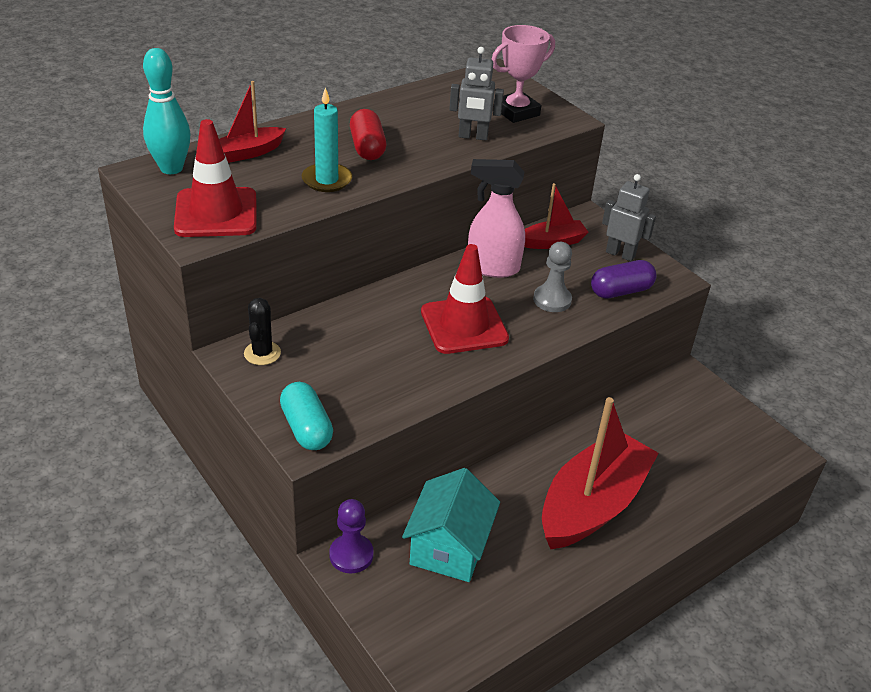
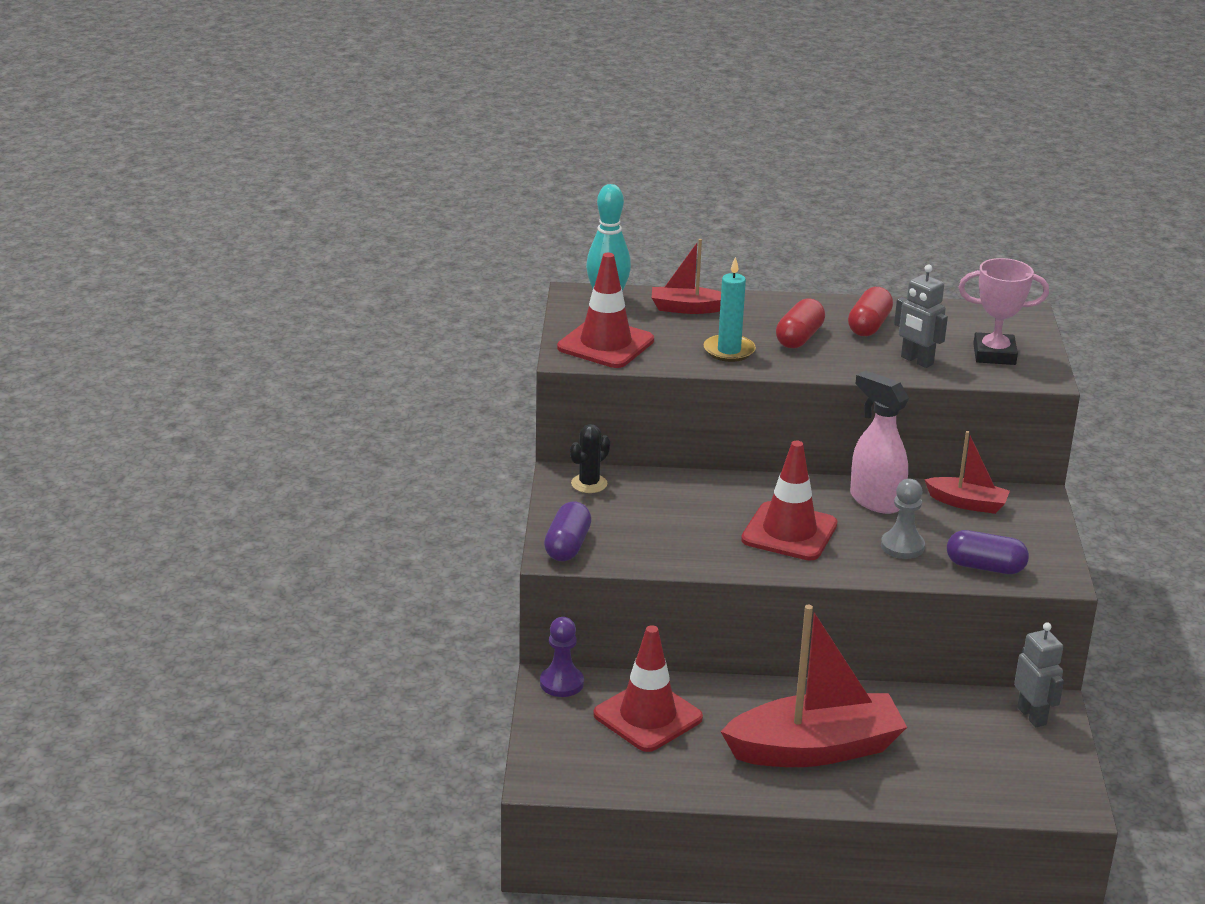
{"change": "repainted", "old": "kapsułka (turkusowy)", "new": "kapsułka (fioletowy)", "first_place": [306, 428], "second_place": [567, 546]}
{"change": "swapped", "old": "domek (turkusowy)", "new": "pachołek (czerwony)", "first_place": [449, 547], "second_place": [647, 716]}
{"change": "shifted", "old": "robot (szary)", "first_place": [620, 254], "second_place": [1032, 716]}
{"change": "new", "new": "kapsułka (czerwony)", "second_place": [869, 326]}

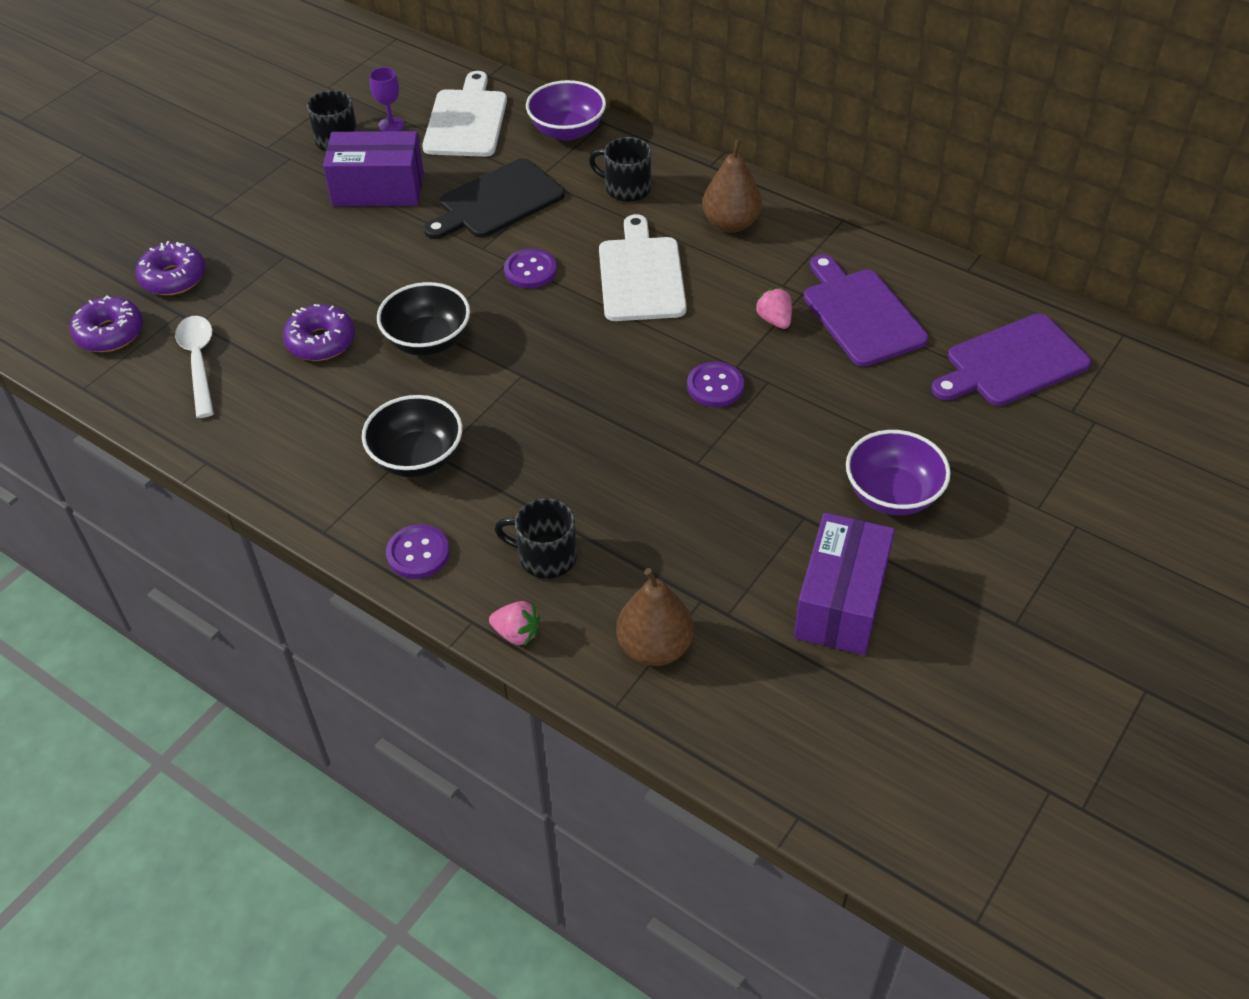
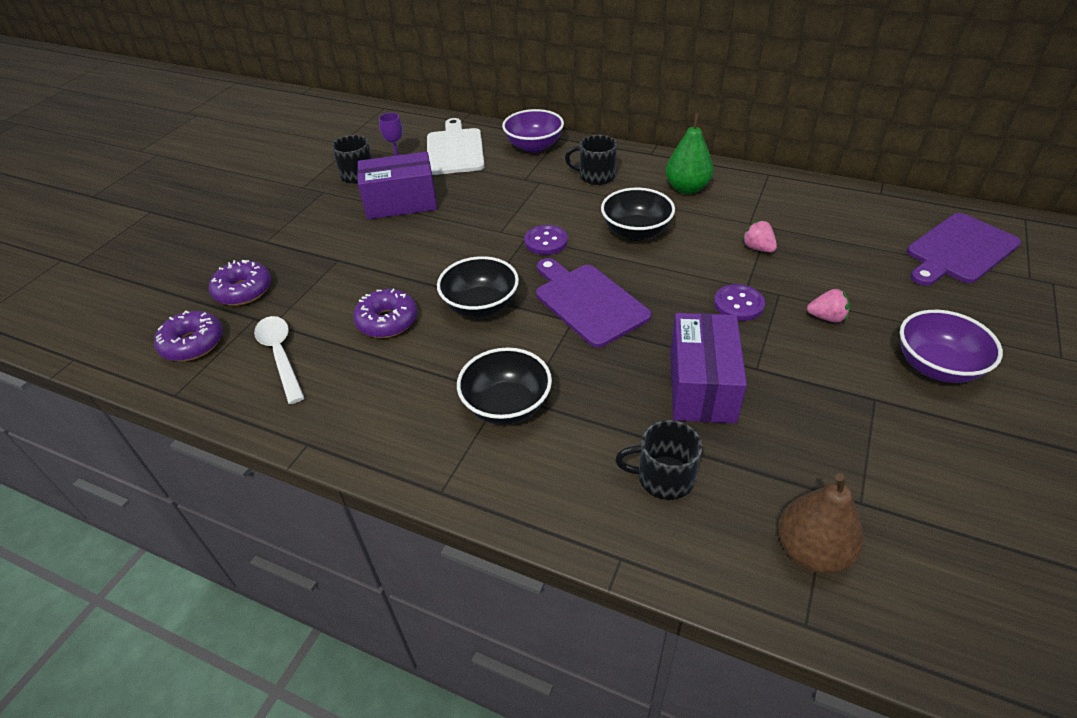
{"change": "gone", "old": "guzik (fioletowy)", "first_place": [418, 553]}
{"change": "gone", "old": "deska do krojenia (czarny)", "first_place": [497, 201]}
{"change": "shifted", "old": "truskawka (różowy)", "first_place": [516, 633], "second_place": [826, 317]}
{"change": "swapped", "old": "deska do krojenia (biały)", "new": "miska (czarny)", "first_place": [641, 275], "second_place": [636, 232]}
{"change": "repainted", "old": "gruszka (brązowy)", "new": "gruszka (zielony)", "first_place": [731, 224], "second_place": [687, 188]}
{"change": "shifted", "old": "pudełko (fioletowy)", "first_place": [841, 602], "second_place": [702, 385]}
{"change": "shifted", "old": "deska do krojenia (fioletowy)", "first_place": [860, 314], "second_place": [588, 302]}

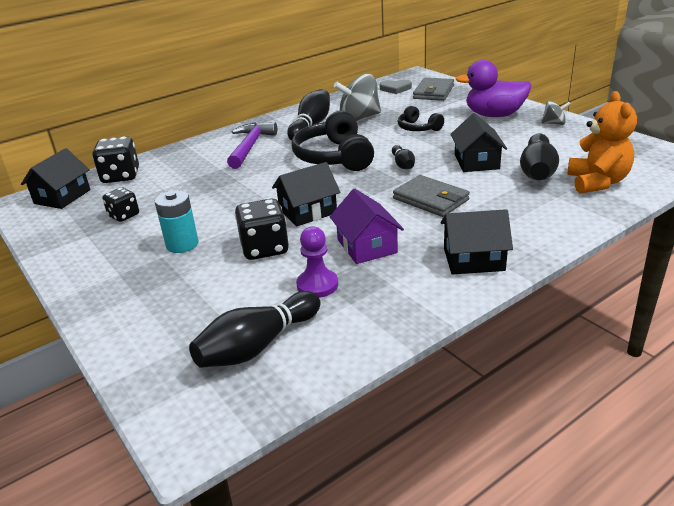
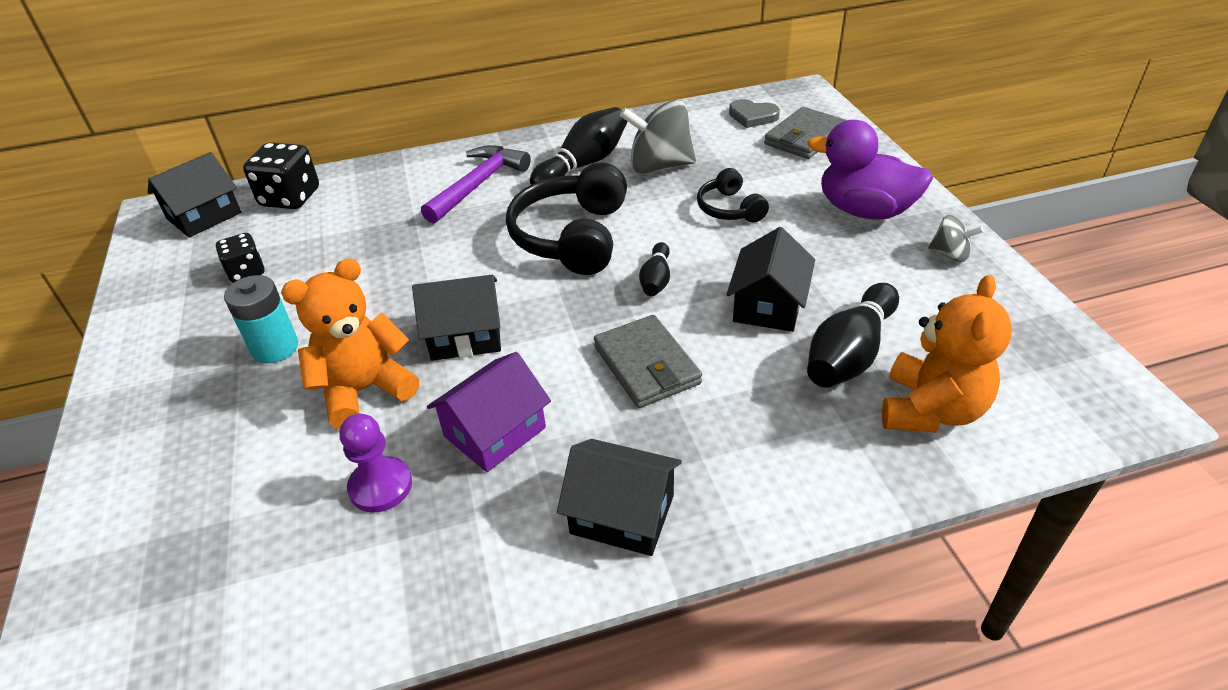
{"change": "gone", "old": "kręgiel (czarny)", "first_place": [258, 346]}
{"change": "swapped", "old": "kostka do gry (czarny)", "new": "miś (pomarańczowy)", "first_place": [264, 248], "second_place": [364, 390]}
{"change": "rotated", "old": "domek (fioletowy)", "first_place": [367, 246], "second_place": [495, 432], "degrees": 45}

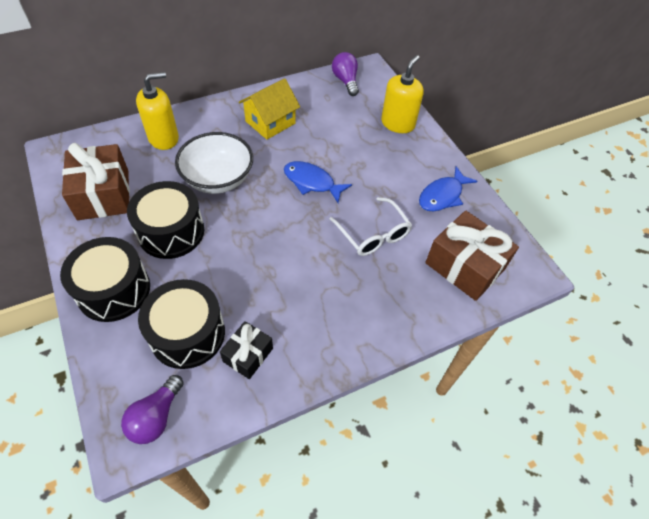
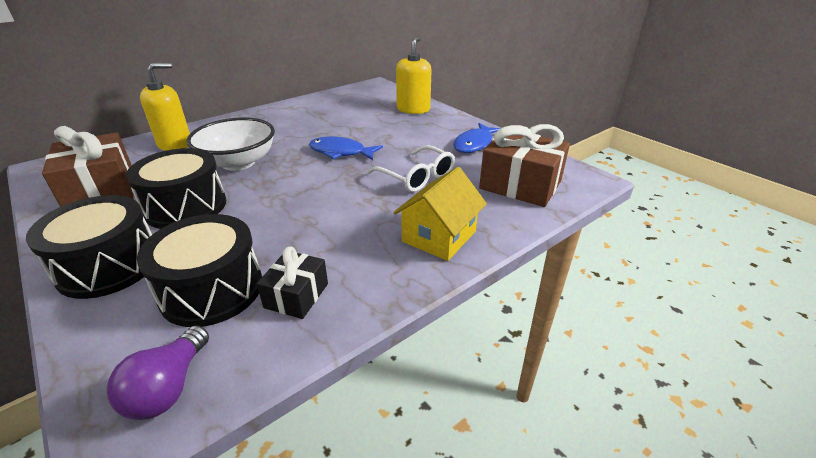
{"change": "shifted", "old": "domek (żółty)", "first_place": [270, 122], "second_place": [439, 236]}
{"change": "gone", "old": "żarówka (fioletowy)", "first_place": [345, 81]}

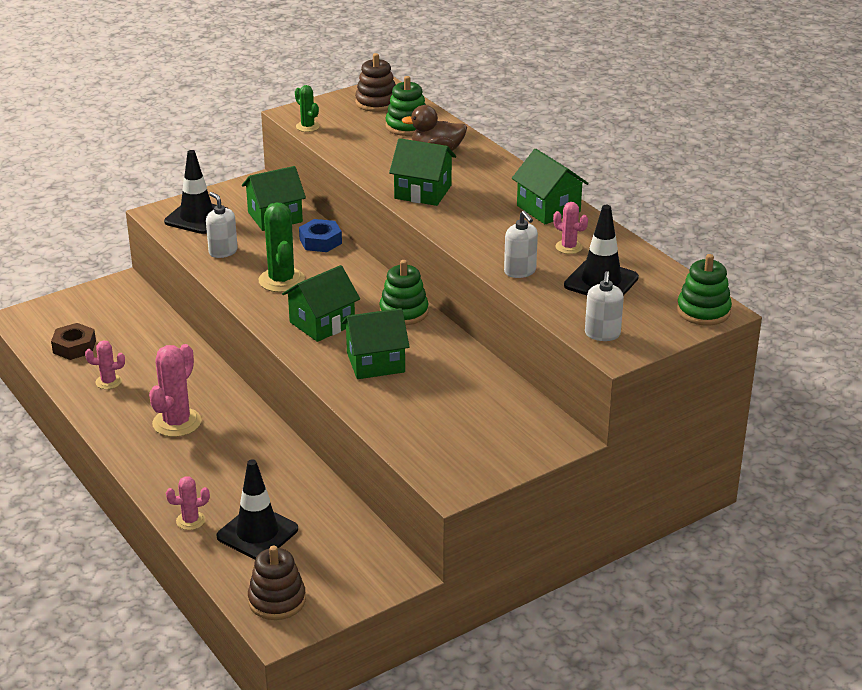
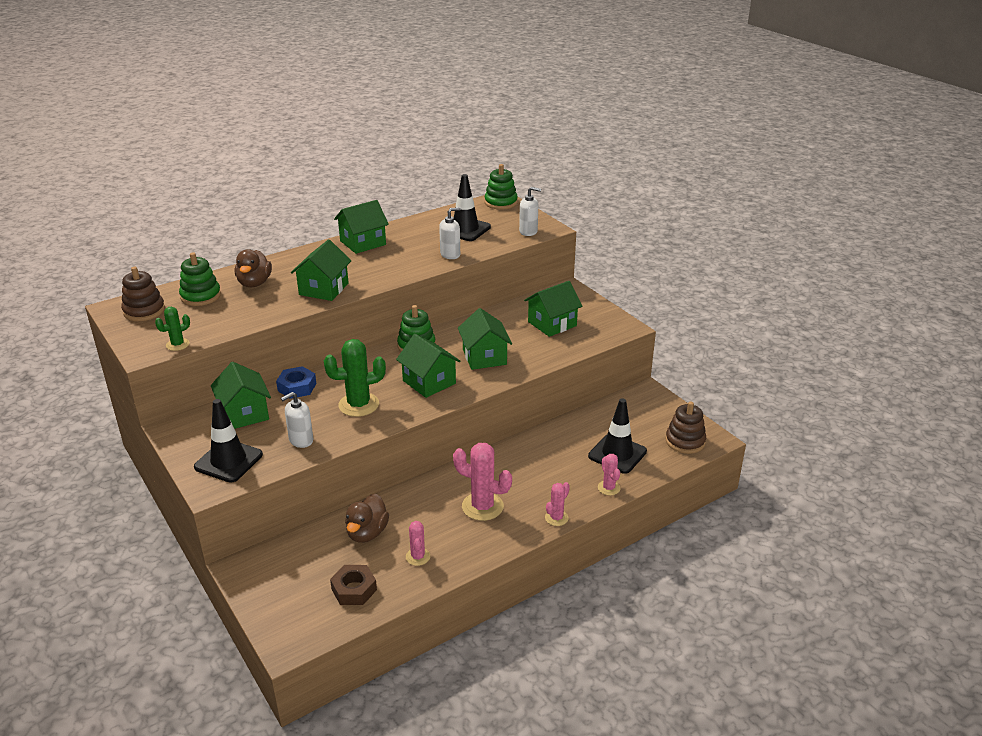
{"change": "shifted", "old": "kaktus (różowy)", "first_place": [568, 247], "second_place": [556, 518]}
{"change": "new", "new": "kaczka (brązowy)", "second_place": [367, 533]}
{"change": "new", "new": "domek (zielony)", "second_place": [552, 324]}

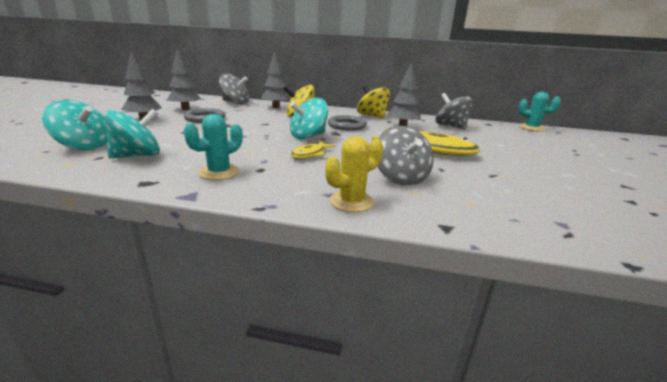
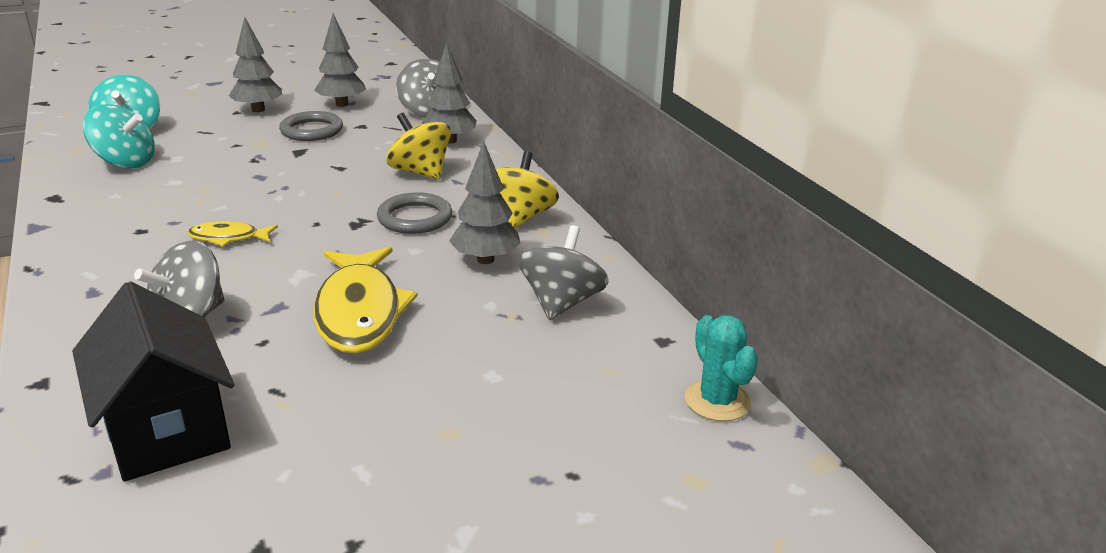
{"change": "gone", "old": "kaktus (turkusowy)", "first_place": [219, 172]}
{"change": "gone", "old": "bączek (turkusowy)", "first_place": [308, 136]}
{"change": "gone", "old": "kaktus (żółty)", "first_place": [351, 202]}
{"change": "new", "new": "domek (czarny)", "second_place": [167, 431]}

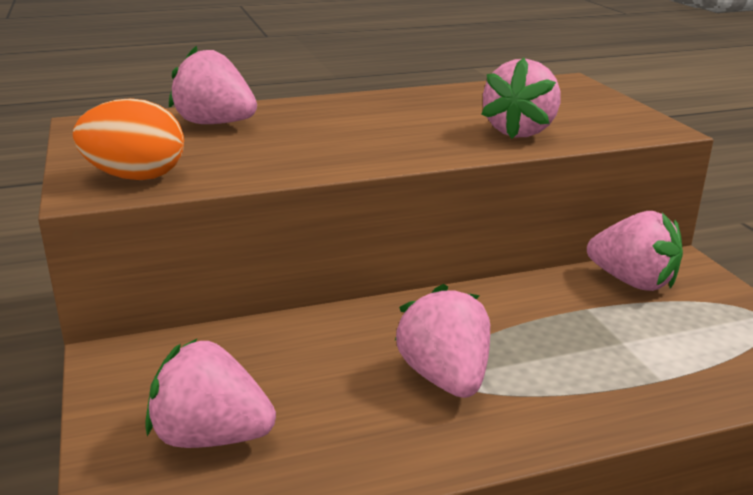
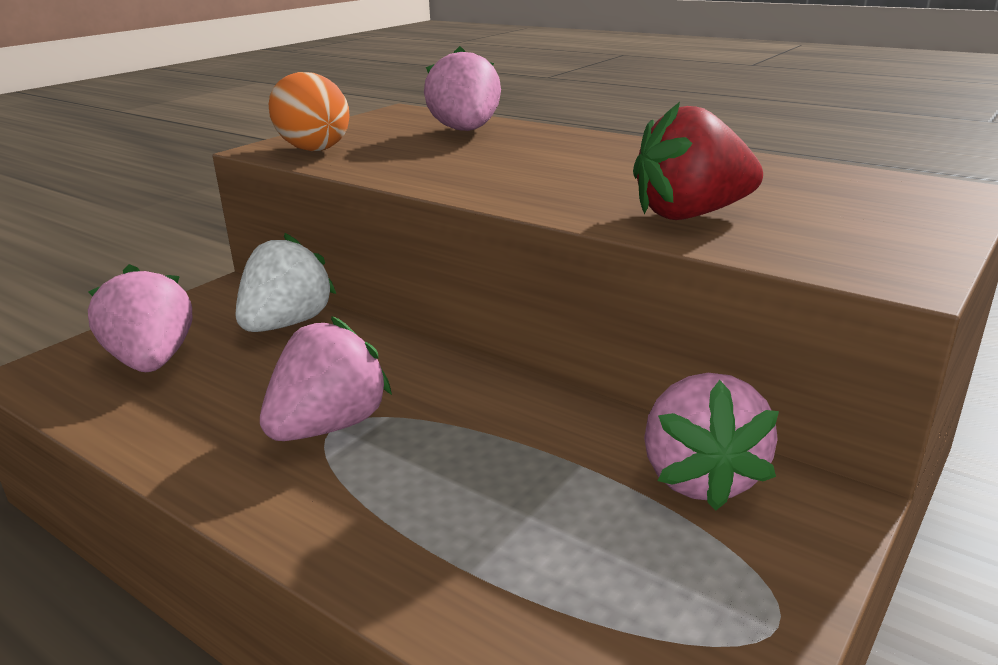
{"change": "repainted", "old": "truskawka (różowy)", "new": "truskawka (czerwony)", "first_place": [520, 131], "second_place": [691, 215]}
{"change": "new", "new": "truskawka (biały)", "second_place": [287, 324]}

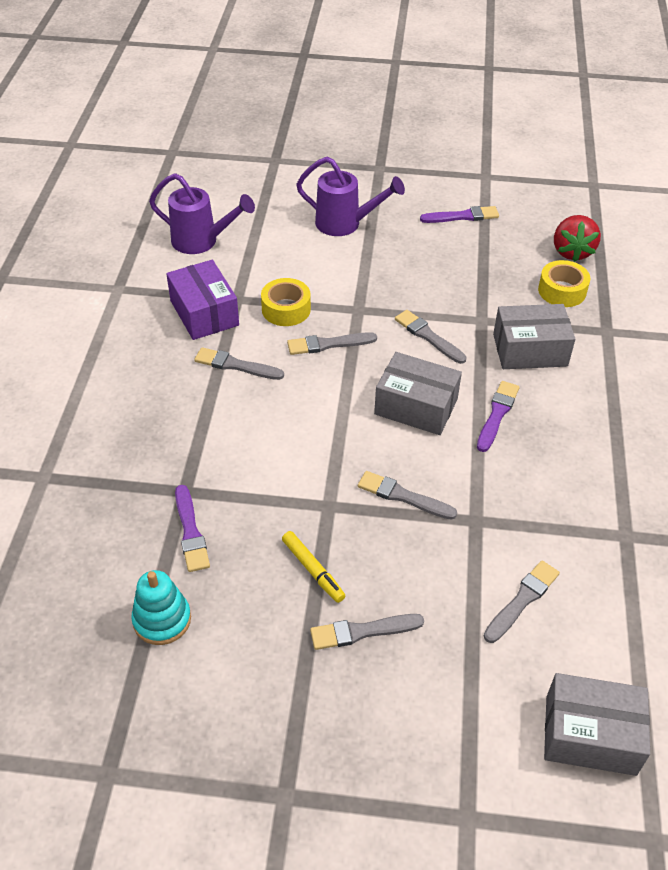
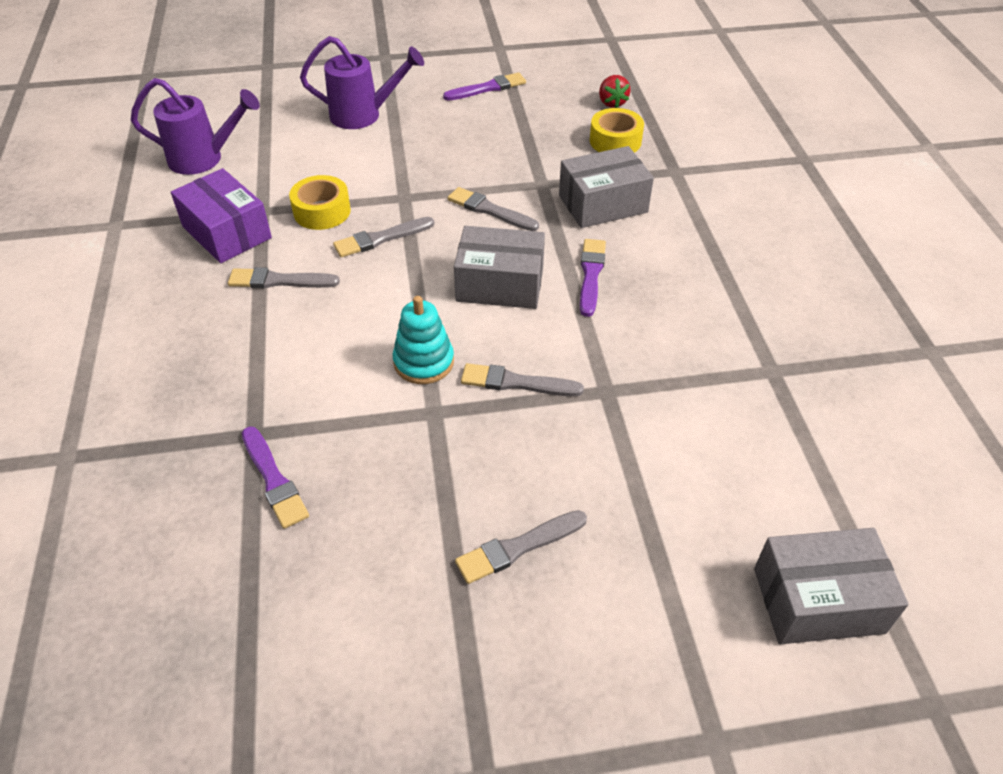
{"change": "shifted", "old": "zabawka nakładanka (turkusowy)", "first_place": [162, 620], "second_place": [424, 362]}
{"change": "gone", "old": "flamaster (żółty)", "first_place": [313, 570]}
{"change": "gone", "old": "pędzel (szary)", "first_place": [522, 600]}
{"change": "scaled", "old": "truskawka (czerwony)", "first_place": [572, 252], "second_place": [612, 103], "factor": 0.65}

